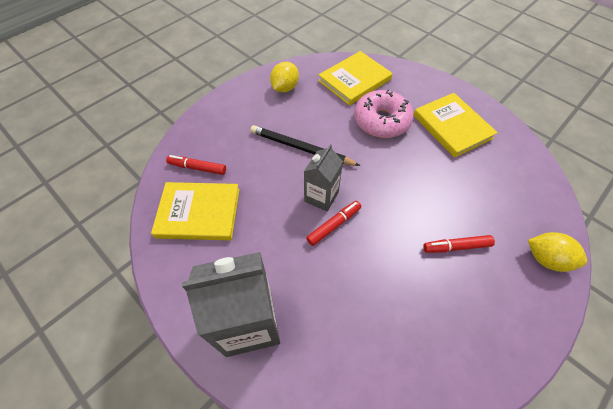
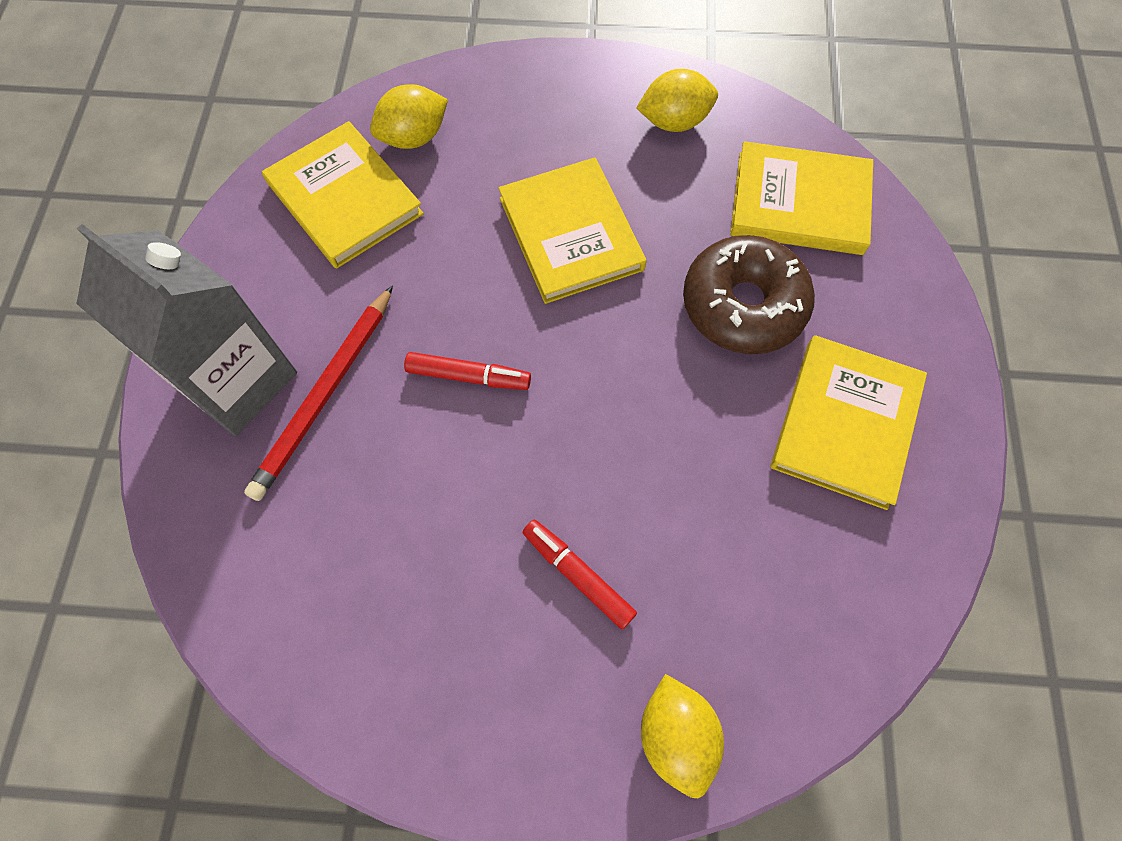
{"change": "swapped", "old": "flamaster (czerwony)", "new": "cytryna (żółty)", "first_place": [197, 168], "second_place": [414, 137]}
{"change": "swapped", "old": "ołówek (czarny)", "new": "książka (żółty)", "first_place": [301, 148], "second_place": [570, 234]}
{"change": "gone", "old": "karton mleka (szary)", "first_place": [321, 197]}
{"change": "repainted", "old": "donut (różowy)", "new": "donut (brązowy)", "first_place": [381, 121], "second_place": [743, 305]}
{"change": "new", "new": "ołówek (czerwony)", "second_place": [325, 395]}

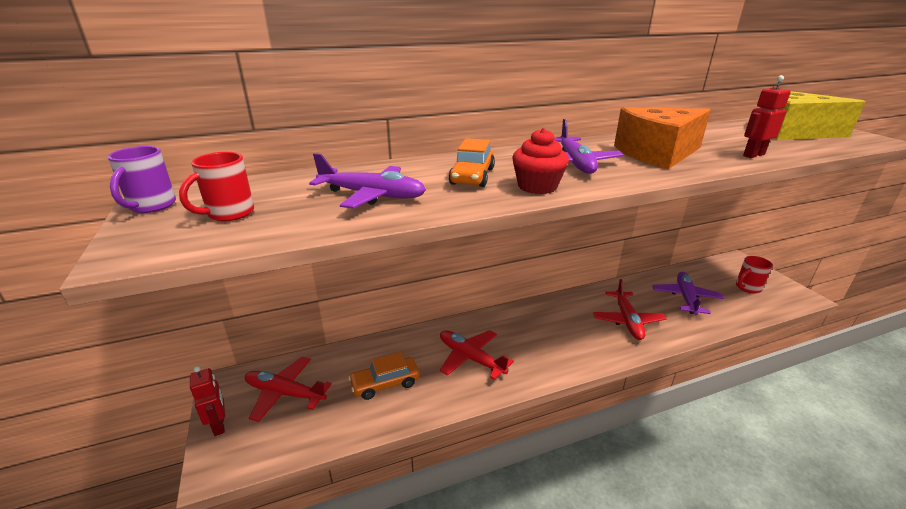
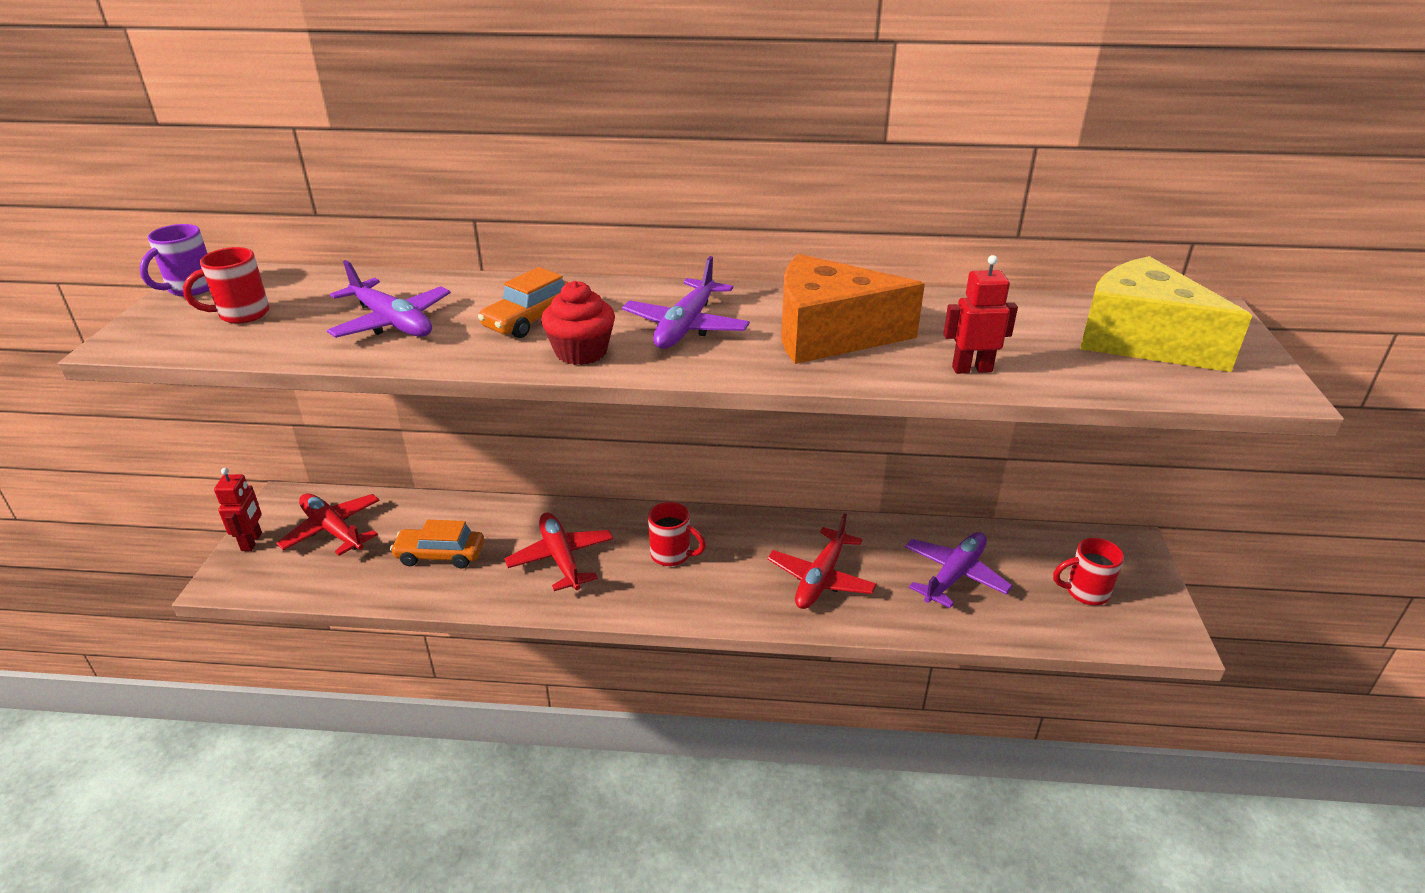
{"change": "new", "new": "kubek (czerwony)", "second_place": [672, 555]}

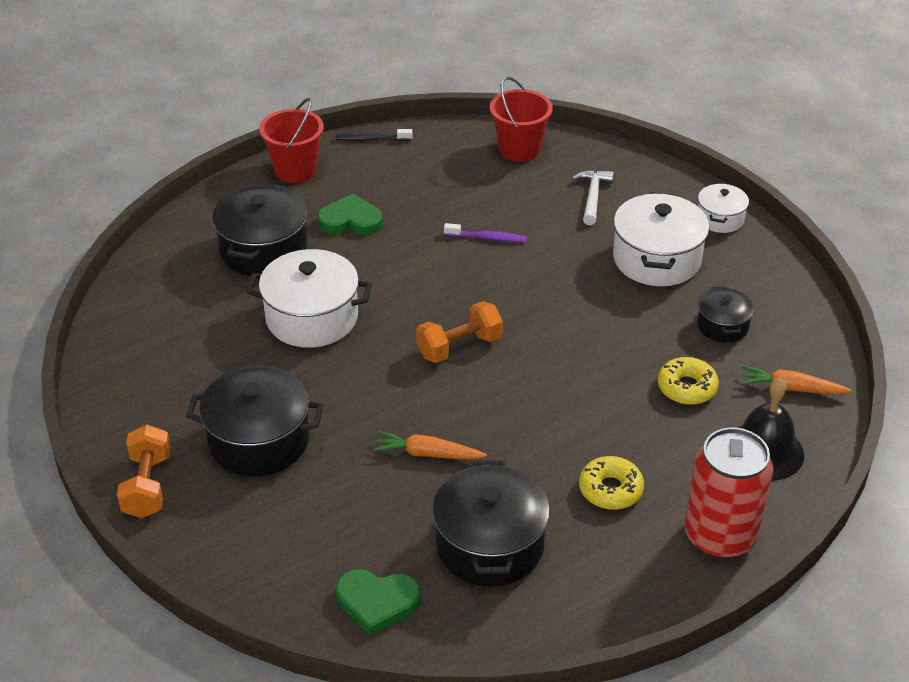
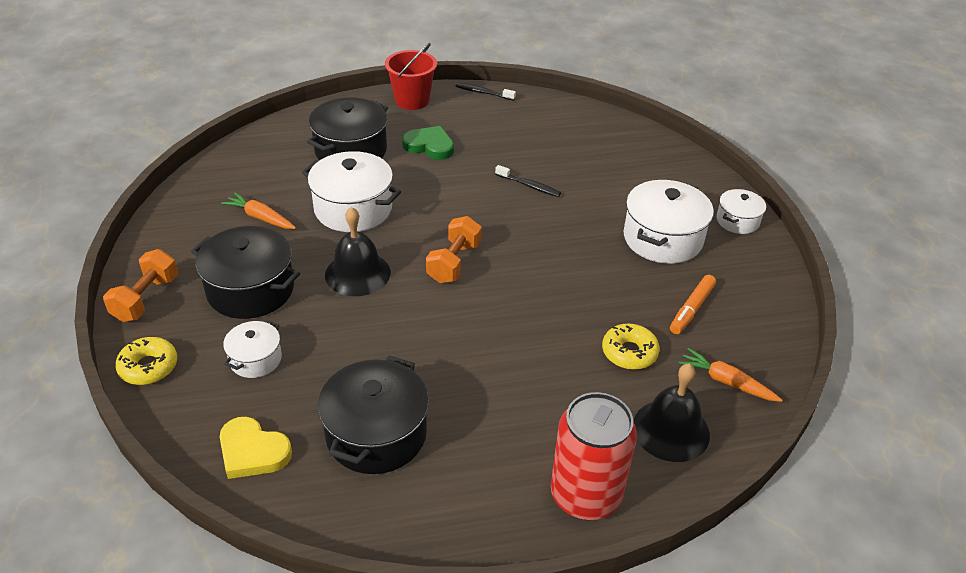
{"change": "repainted", "old": "serce (zielony)", "new": "serce (żółty)", "first_place": [377, 602], "second_place": [253, 451]}
{"change": "shifted", "old": "marchewka (pomarańczowy)", "first_place": [428, 454], "second_place": [260, 218]}
{"change": "rotated", "old": "hantel (pomarańczowy)", "first_place": [459, 346], "second_place": [454, 263], "degrees": -60}
{"change": "repainted", "old": "szczoteczka do zębów (fioletowy)", "new": "szczoteczka do zębów (czarny)", "first_place": [488, 238], "second_place": [529, 186]}
{"change": "gone", "old": "wiadro (czerwony)", "first_place": [519, 149]}
{"change": "gone", "old": "młotek (biały)", "first_place": [592, 196]}
{"change": "shifted", "old": "donut (żółty)", "first_place": [610, 489], "second_place": [148, 367]}
{"change": "swapped", "old": "garnek (czarny)", "new": "flamaster (pomarańczowy)", "first_place": [722, 326], "second_place": [691, 309]}
{"change": "new", "new": "garnek (biały)", "second_place": [255, 359]}
{"change": "new", "new": "dzwonek (czarny)", "second_place": [357, 273]}

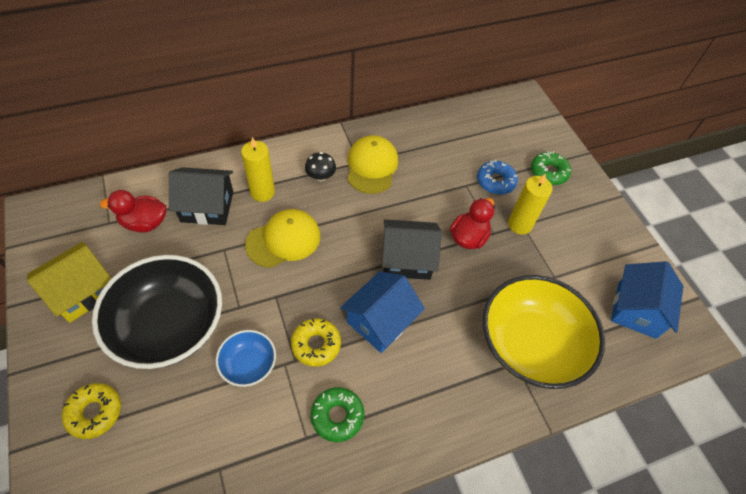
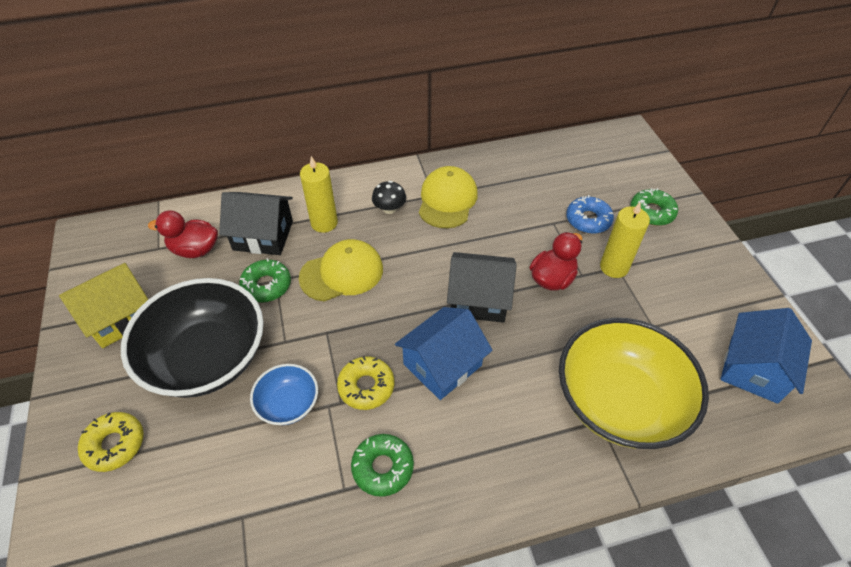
{"change": "new", "new": "donut (zielony)", "second_place": [266, 285]}

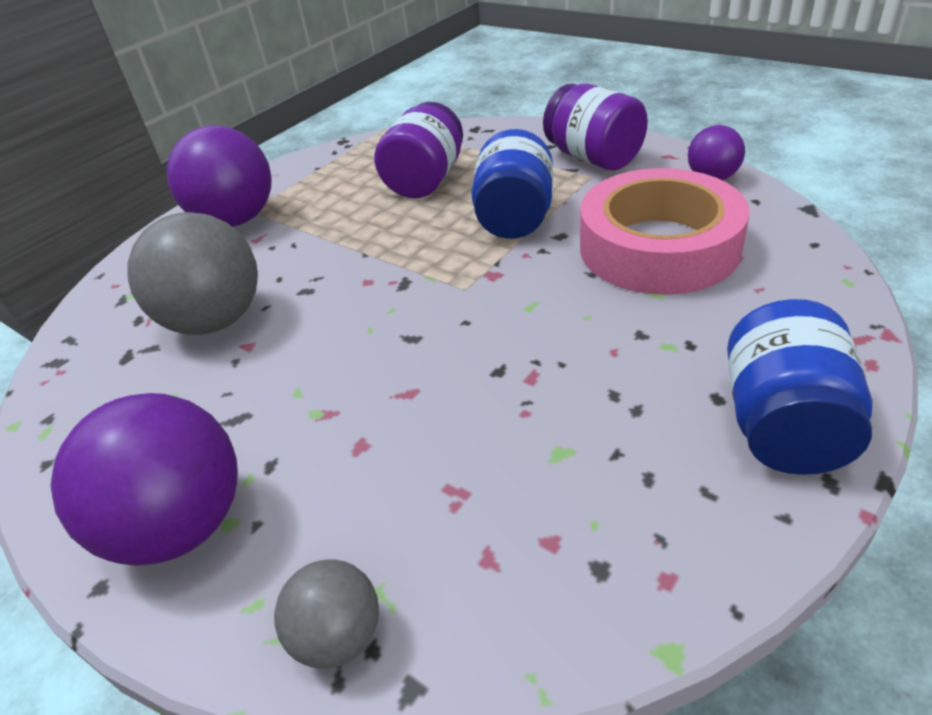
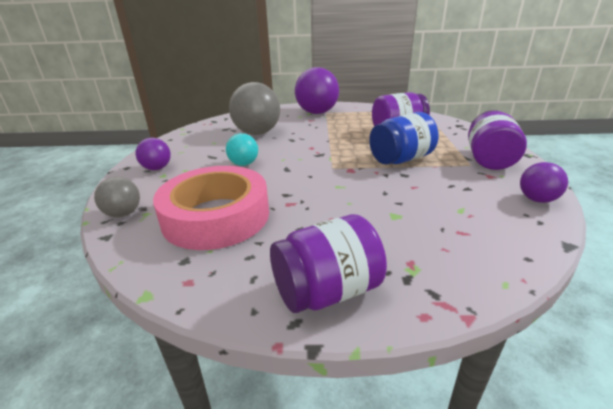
{"change": "scaled", "old": "piłka (fioletowy)", "first_place": [180, 525], "second_place": [157, 168], "factor": 0.53}
{"change": "shifted", "old": "taśma klejąca (różowy)", "first_place": [658, 247], "second_place": [216, 216]}
{"change": "repainted", "old": "słoik (niebieski)", "new": "słoik (fioletowy)", "first_place": [783, 425], "second_place": [327, 291]}
{"change": "new", "new": "piłka (turkusowy)", "second_place": [244, 164]}

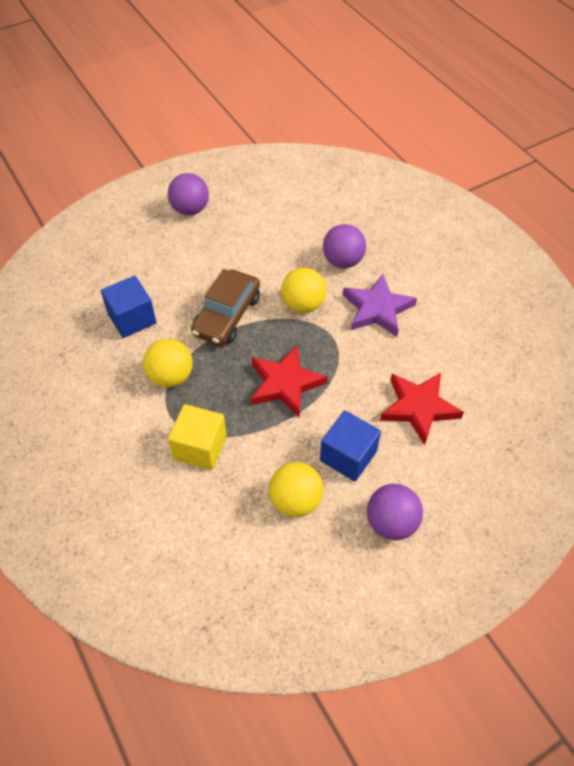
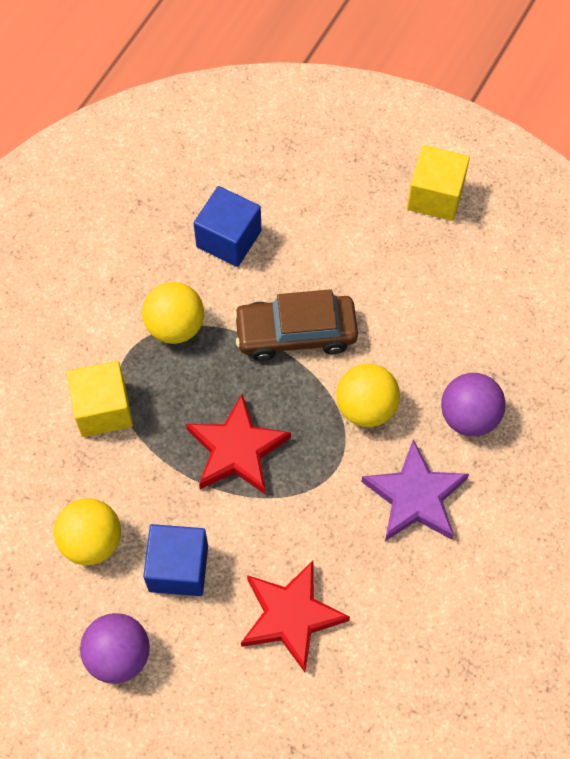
{"change": "swapped", "old": "piłka (fioletowy)", "new": "sześcian (żółty)", "first_place": [190, 209], "second_place": [435, 196]}

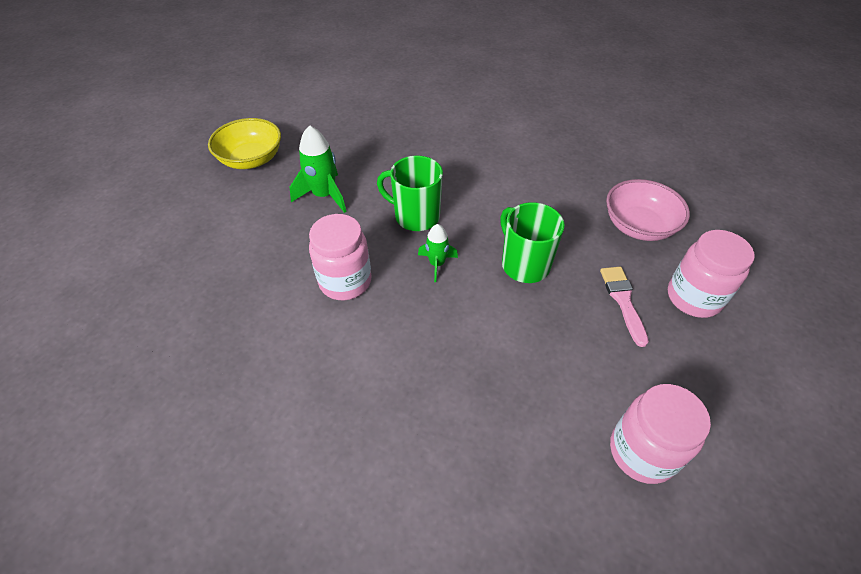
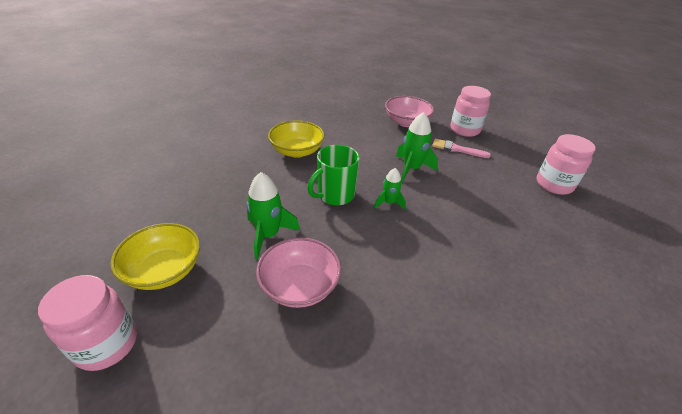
{"change": "shifted", "old": "słoik (różowy)", "first_place": [345, 281], "second_place": [107, 344]}
{"change": "swapped", "old": "kubek (zielony)", "new": "rakieta (zielony)", "first_place": [524, 264], "second_place": [411, 169]}
{"change": "new", "new": "miska (różowy)", "second_place": [299, 286]}
{"change": "new", "new": "miska (żółty)", "second_place": [297, 151]}

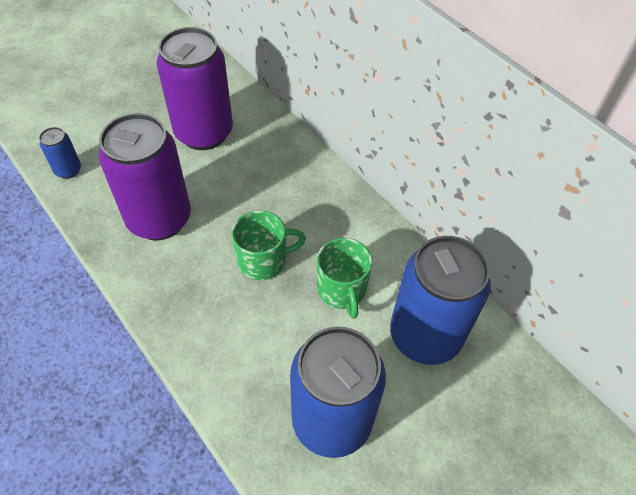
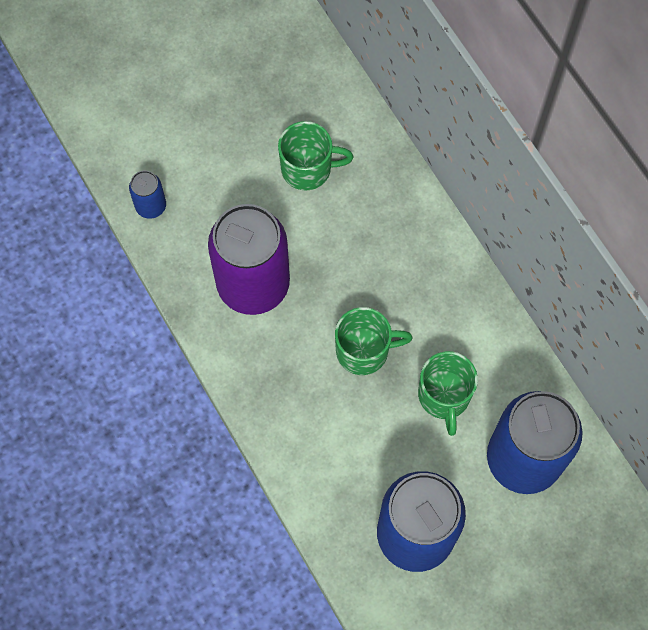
{"change": "swapped", "old": "puszka (fioletowy)", "new": "kubek (zielony)", "first_place": [204, 133], "second_place": [308, 168]}

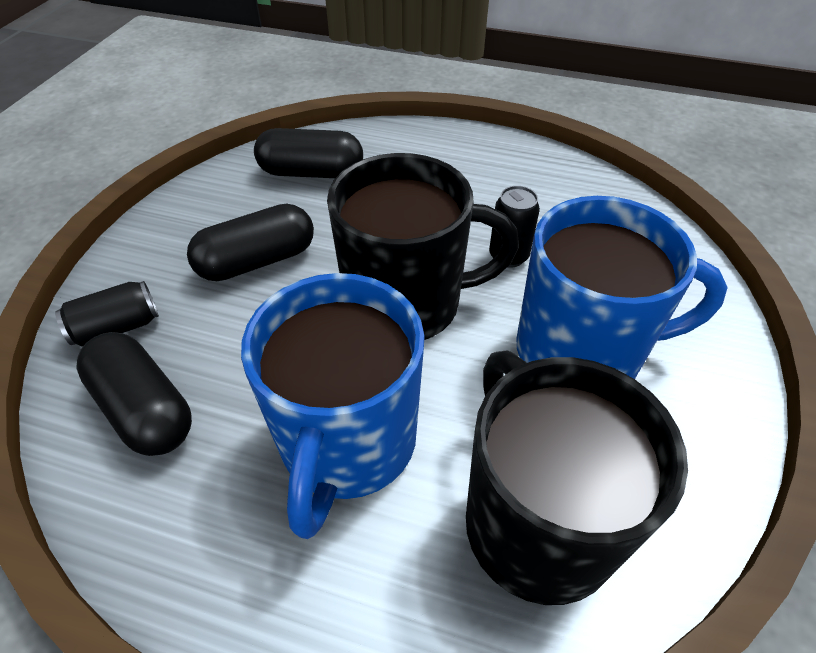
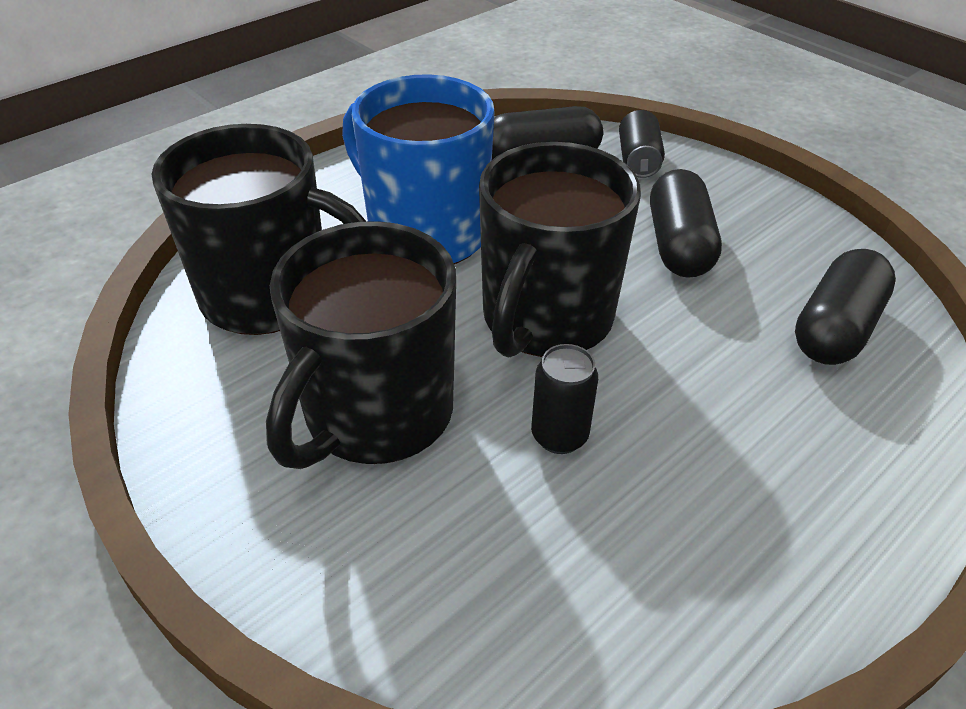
{"change": "repainted", "old": "kubek (niebieski)", "new": "kubek (czarny)", "first_place": [581, 352], "second_place": [376, 415]}

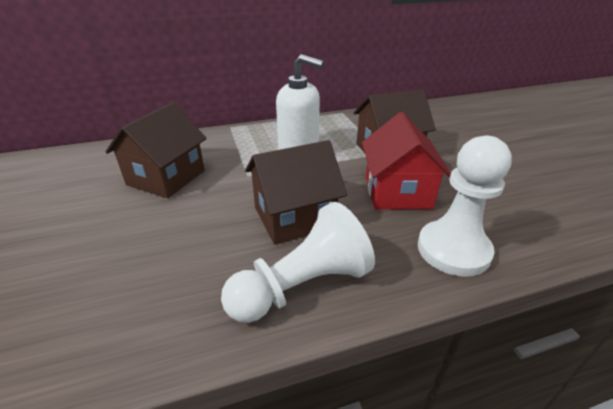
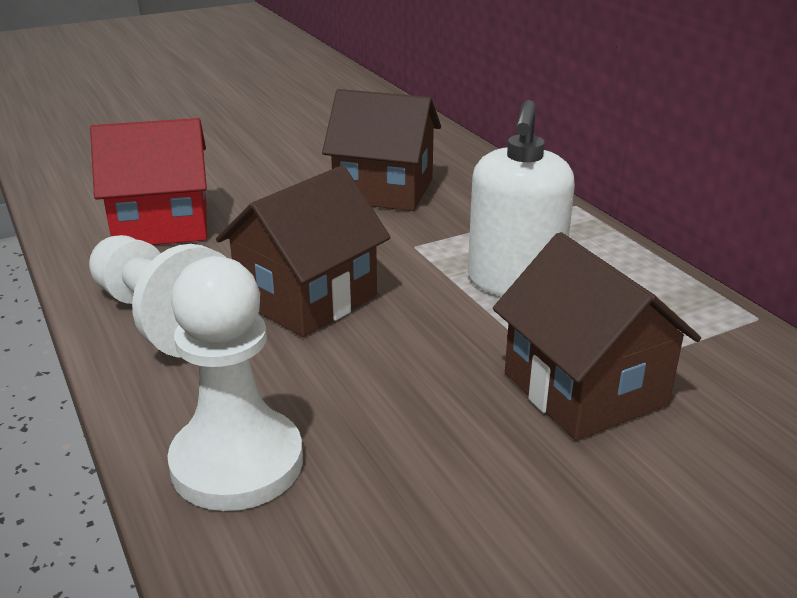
{"change": "rotated", "old": "domek (brązowy)", "first_place": [294, 217], "second_place": [307, 298], "degrees": 75}
{"change": "shifted", "old": "domek (czerwony)", "first_place": [397, 192], "second_place": [161, 225]}

